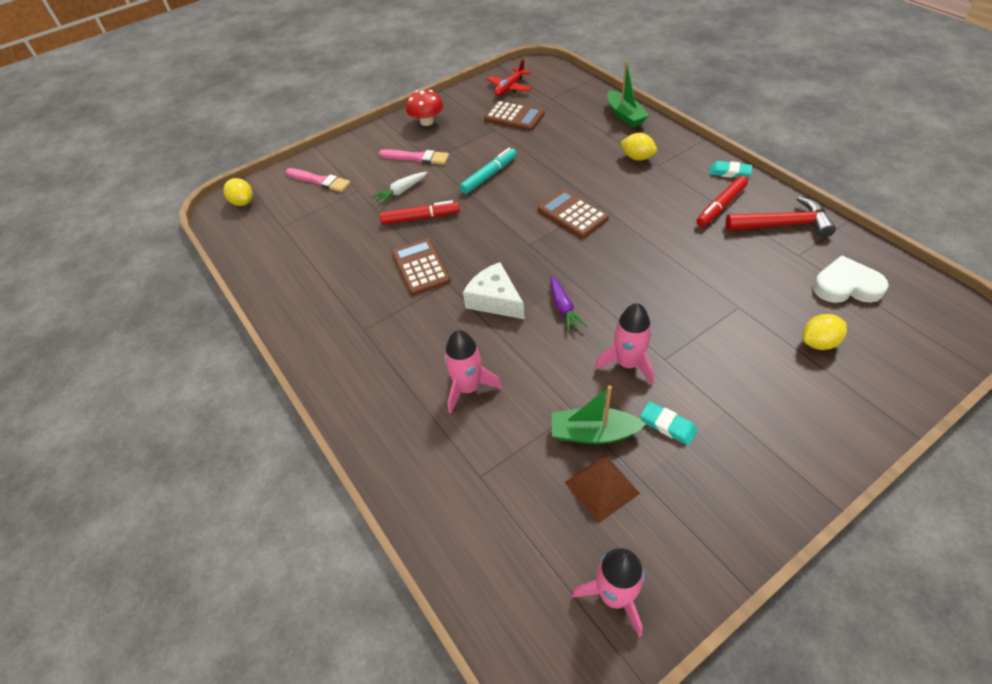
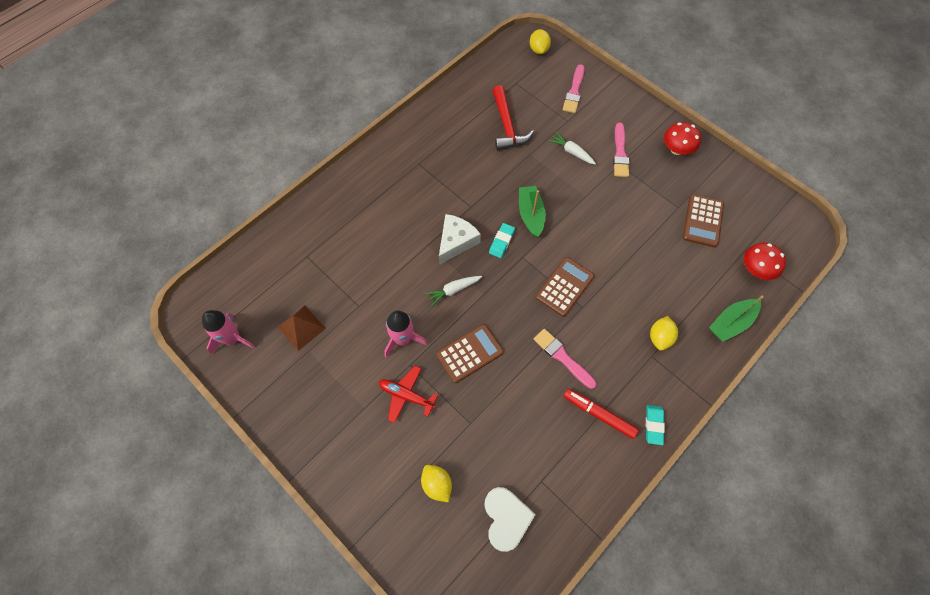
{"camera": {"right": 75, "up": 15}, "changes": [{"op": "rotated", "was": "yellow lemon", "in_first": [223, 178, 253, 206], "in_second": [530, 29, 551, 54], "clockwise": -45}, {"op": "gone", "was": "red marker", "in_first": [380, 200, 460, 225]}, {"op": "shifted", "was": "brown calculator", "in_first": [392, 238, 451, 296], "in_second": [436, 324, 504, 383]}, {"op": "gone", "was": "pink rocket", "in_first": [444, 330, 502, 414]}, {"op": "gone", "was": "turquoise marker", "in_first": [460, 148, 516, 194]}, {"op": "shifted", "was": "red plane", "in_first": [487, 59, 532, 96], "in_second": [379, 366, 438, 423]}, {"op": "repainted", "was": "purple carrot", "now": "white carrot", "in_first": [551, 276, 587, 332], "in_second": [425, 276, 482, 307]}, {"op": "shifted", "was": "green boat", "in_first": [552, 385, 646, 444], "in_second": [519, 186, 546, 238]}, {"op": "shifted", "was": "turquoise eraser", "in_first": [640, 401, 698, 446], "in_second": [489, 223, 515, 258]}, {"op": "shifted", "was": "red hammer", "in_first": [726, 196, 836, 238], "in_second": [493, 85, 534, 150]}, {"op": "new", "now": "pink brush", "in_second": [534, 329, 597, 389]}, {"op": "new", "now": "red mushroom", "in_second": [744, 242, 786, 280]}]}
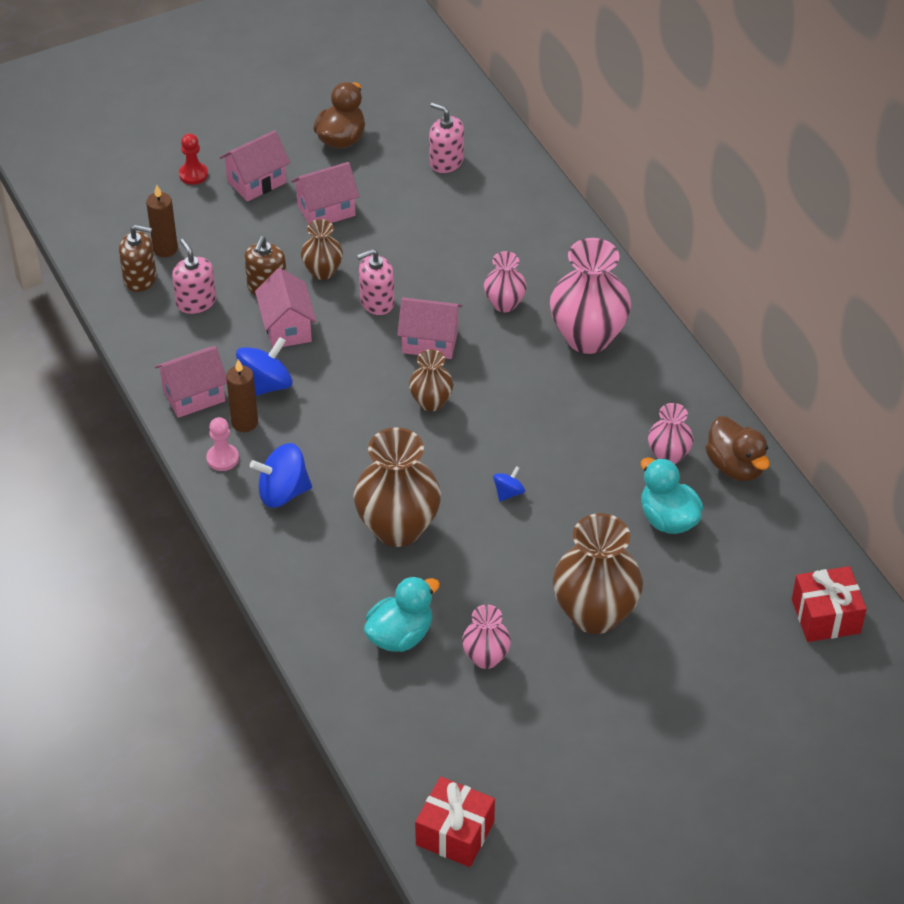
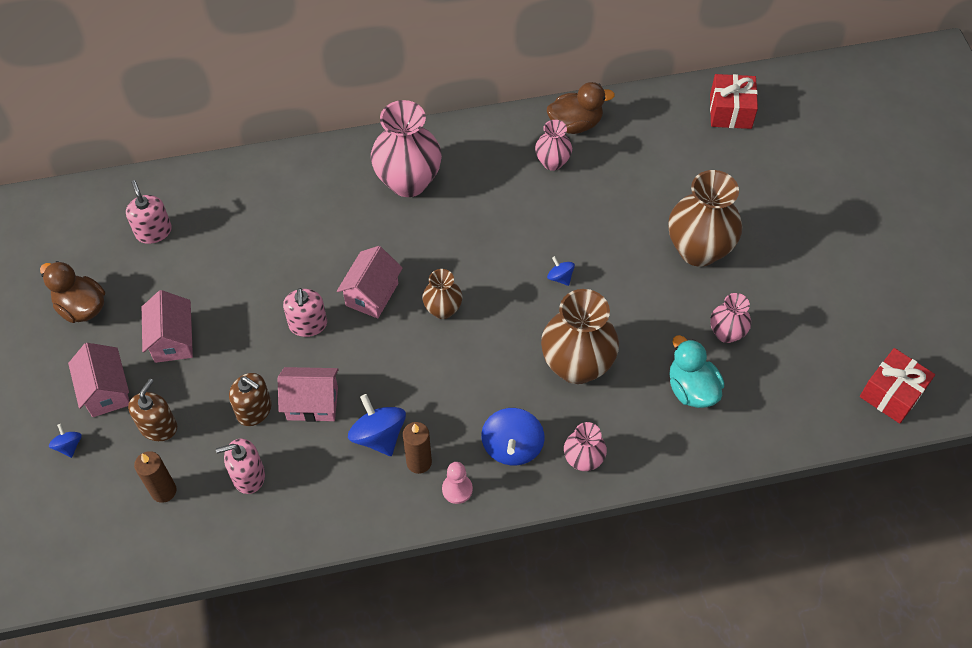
{"camera": {"right": -75, "up": 10}, "changes": [{"op": "shifted", "was": "brown soap dispenser", "in_first": [119, 225, 156, 292], "in_second": [128, 379, 177, 441]}, {"op": "gone", "was": "pink house", "in_first": [155, 346, 227, 418]}, {"op": "swapped", "was": "red pawn", "now": "blue spinning top", "in_first": [179, 133, 208, 185], "in_second": [49, 424, 82, 458]}, {"op": "gone", "was": "brown vase", "in_first": [301, 219, 343, 280]}, {"op": "rotated", "was": "pink soap dispenser", "in_first": [429, 102, 464, 173], "in_second": [126, 180, 172, 244], "clockwise": 105}, {"op": "shifted", "was": "pink vase", "in_first": [484, 251, 527, 312], "in_second": [564, 422, 607, 471]}, {"op": "gone", "was": "turquoise duck", "in_first": [641, 457, 703, 534]}]}
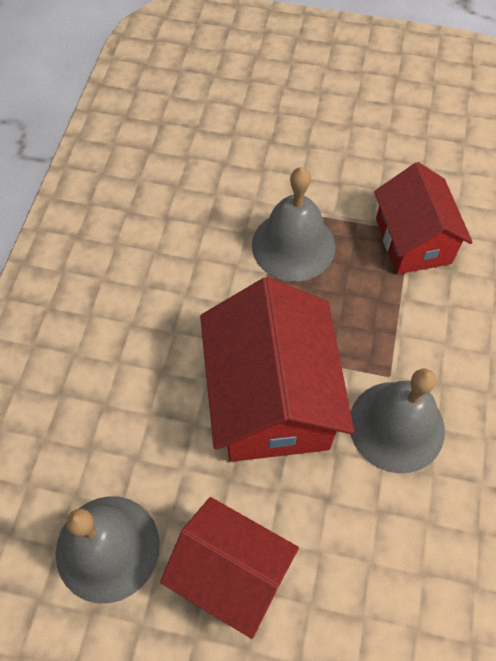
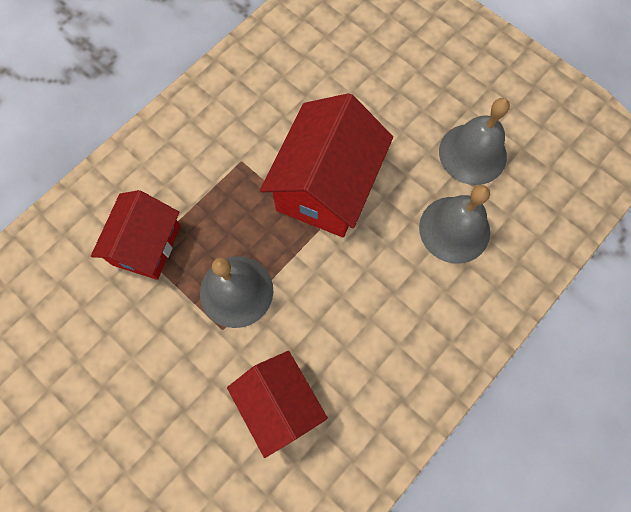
{"camera": {"right": -150, "up": 10}, "changes": [{"op": "shifted", "was": "red house", "in_first": [160, 497, 299, 639], "in_second": [227, 351, 328, 458]}, {"op": "shifted", "was": "grey bell", "in_first": [350, 368, 445, 473], "in_second": [419, 185, 490, 264]}]}
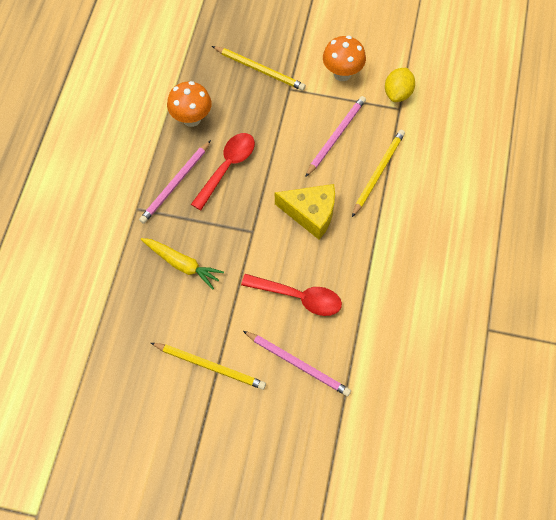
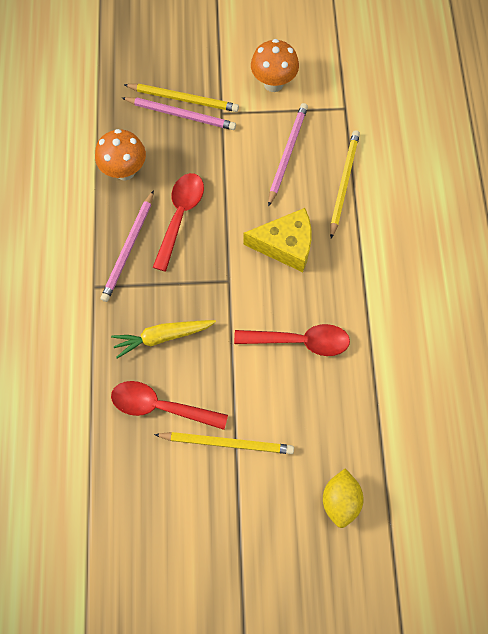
{"camera": {"right": -15, "up": 5}, "changes": [{"op": "rotated", "was": "yellow carrot", "in_first": [141, 238, 224, 289], "in_second": [111, 320, 216, 359], "clockwise": 150}, {"op": "shifted", "was": "pink pencil", "in_first": [243, 331, 351, 396], "in_second": [122, 97, 236, 130]}, {"op": "shifted", "was": "yellow lemon", "in_first": [385, 68, 415, 102], "in_second": [323, 468, 364, 528]}, {"op": "new", "now": "red spoon", "in_second": [111, 381, 228, 430]}]}
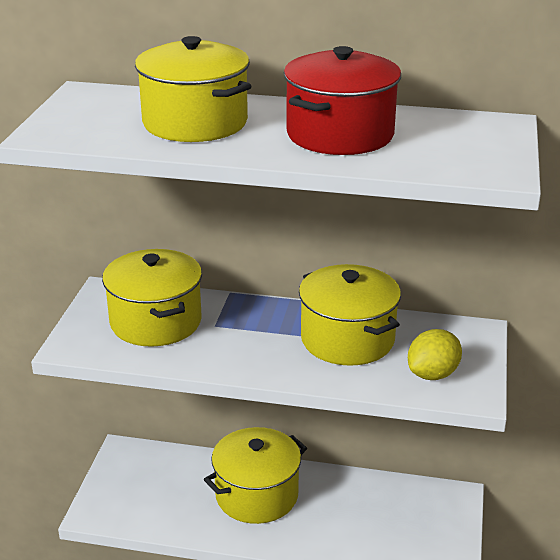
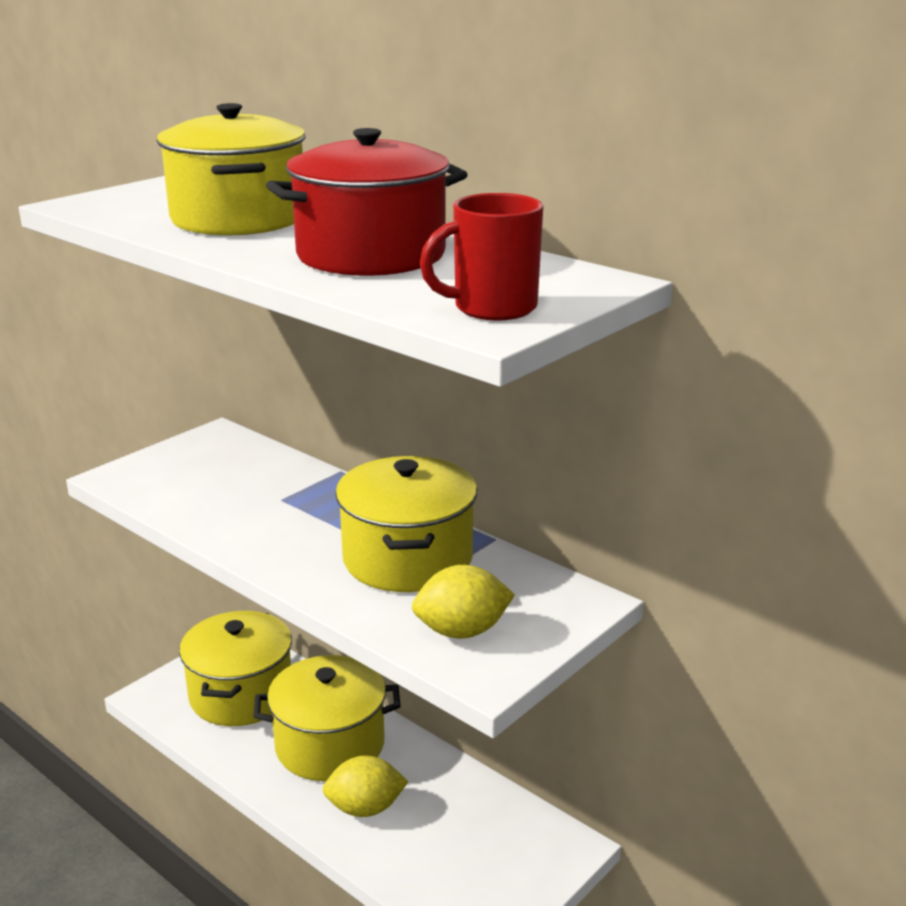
{"camera": {"right": 30, "up": -5}, "changes": [{"op": "shifted", "was": "yellow pot", "in_first": [102, 249, 202, 347], "in_second": [179, 611, 292, 726]}, {"op": "new", "now": "yellow lemon", "in_second": [322, 756, 409, 817]}, {"op": "new", "now": "red mug", "in_second": [420, 193, 543, 320]}]}
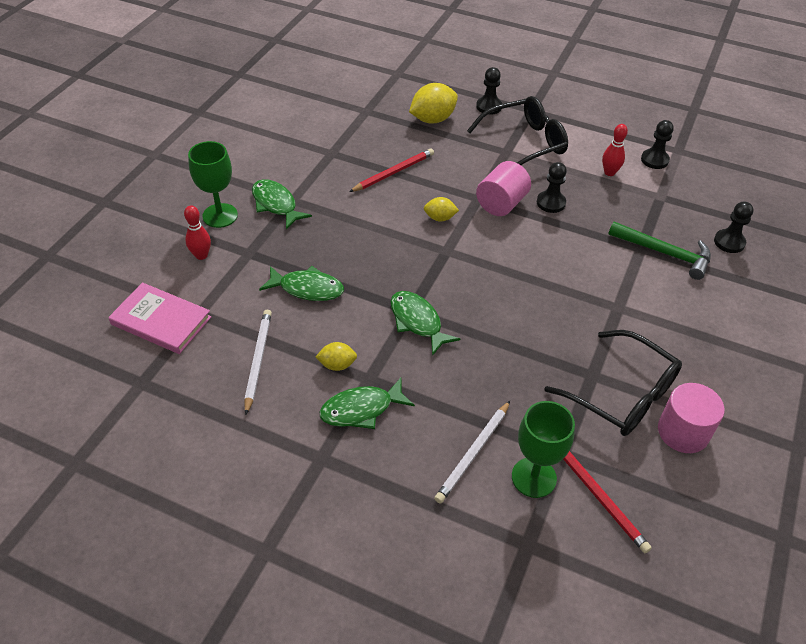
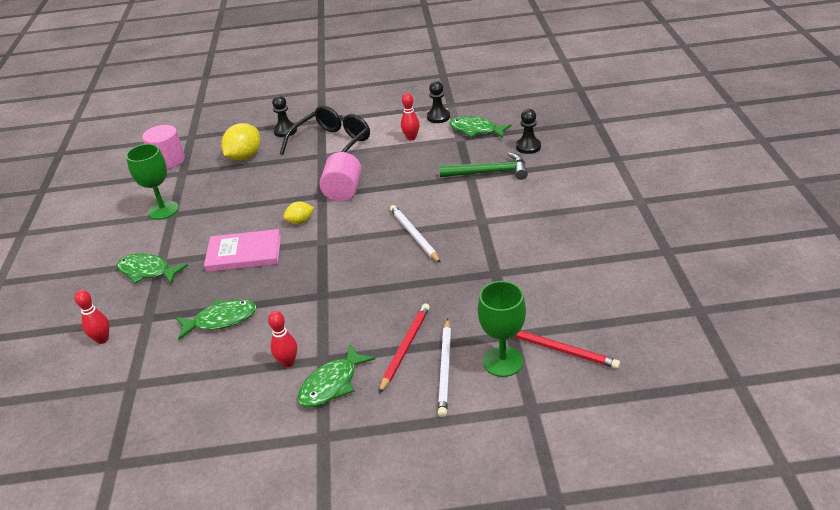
{"camera": {"right": -25, "up": -10}, "changes": [{"op": "shifted", "was": "pink book", "in_first": [108, 282, 211, 354], "in_second": [204, 229, 281, 272]}, {"op": "shifted", "was": "green goblet", "in_first": [188, 141, 238, 228], "in_second": [126, 144, 179, 220]}, {"op": "shifted", "was": "white pencil", "in_first": [244, 310, 272, 415], "in_second": [390, 205, 441, 263]}, {"op": "swapped", "was": "yellow lemon", "now": "red bowling pin", "in_first": [315, 342, 357, 371], "in_second": [268, 311, 297, 367]}, {"op": "shifted", "was": "red pencil", "in_first": [349, 148, 434, 192], "in_second": [379, 303, 430, 393]}, {"op": "shifted", "was": "green fish", "in_first": [390, 291, 460, 356], "in_second": [449, 116, 512, 138]}, {"op": "gone", "was": "black pawn", "in_first": [537, 162, 567, 213]}, {"op": "gone", "was": "black glasses", "in_first": [545, 330, 682, 436]}, {"op": "shifted", "was": "pink cylinder", "in_first": [658, 383, 725, 453], "in_second": [142, 125, 185, 169]}]}
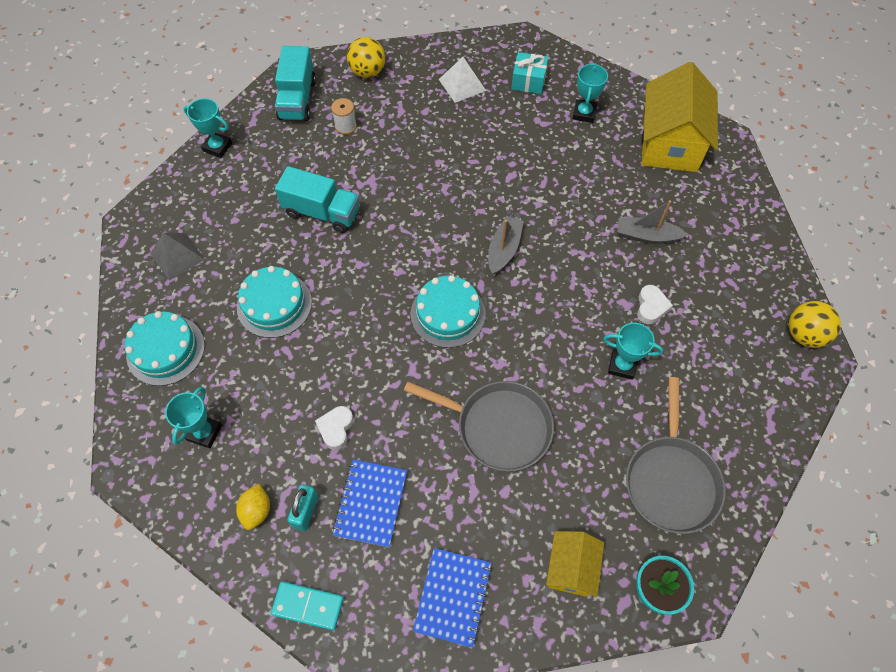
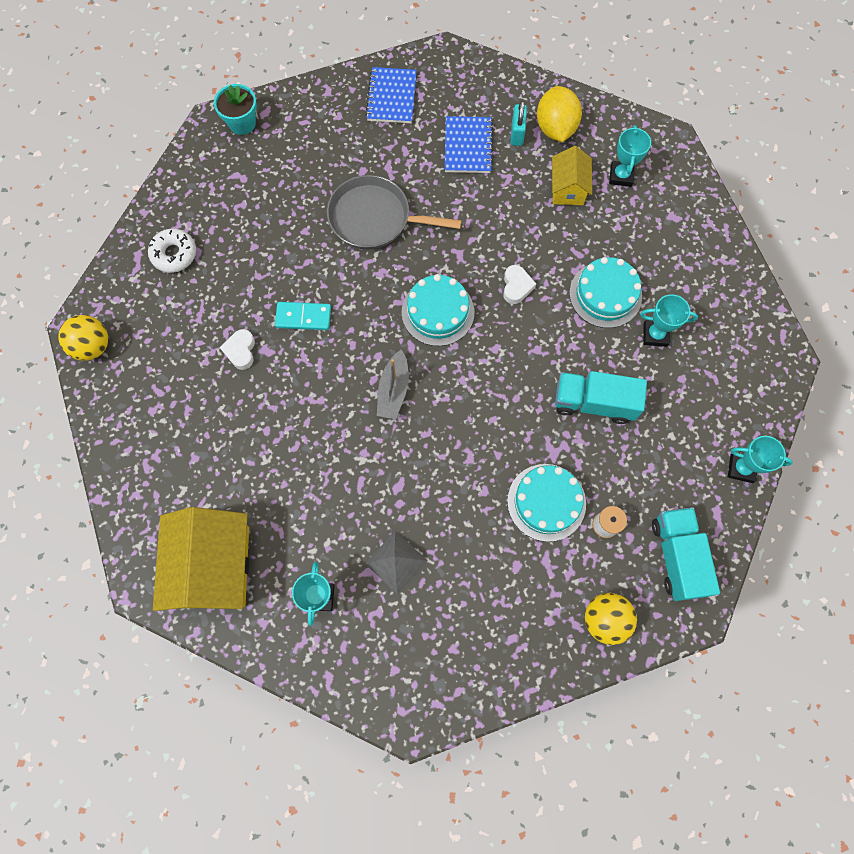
{"camera": {"right": 170, "up": 10}, "changes": [{"op": "shifted", "was": "turquoise cake", "in_first": [125, 311, 205, 386], "in_second": [507, 464, 586, 542]}, {"op": "shifted", "was": "grey pyramid", "in_first": [150, 233, 205, 281], "in_second": [365, 531, 428, 594]}, {"op": "scaled", "was": "yellow lemon", "in_first": [236, 484, 270, 530], "in_second": [537, 86, 582, 142], "ratio": 1.71}, {"op": "shifted", "was": "turquoise domino", "in_first": [271, 581, 344, 630], "in_second": [275, 302, 331, 330]}, {"op": "shifted", "was": "white heart", "in_first": [315, 406, 354, 450], "in_second": [503, 265, 536, 304]}, {"op": "gone", "was": "white pyramid", "in_first": [439, 57, 486, 103]}, {"op": "gone", "was": "turquoise gift", "in_first": [511, 52, 548, 94]}, {"op": "shifted", "was": "yellow house", "in_first": [546, 531, 604, 597], "in_second": [552, 146, 592, 205]}, {"op": "shifted", "was": "turquoise trophy", "in_first": [603, 323, 663, 380], "in_second": [640, 294, 698, 347]}, {"op": "gone", "was": "grey boat", "in_first": [618, 200, 688, 244]}, {"op": "gone", "was": "grey pan", "in_first": [626, 377, 726, 534]}, {"op": "new", "now": "white donut", "in_second": [148, 229, 196, 273]}]}
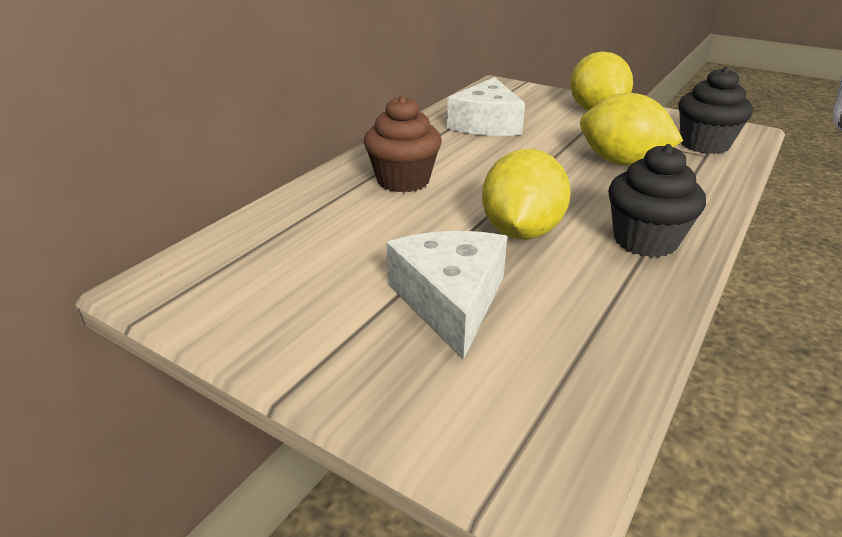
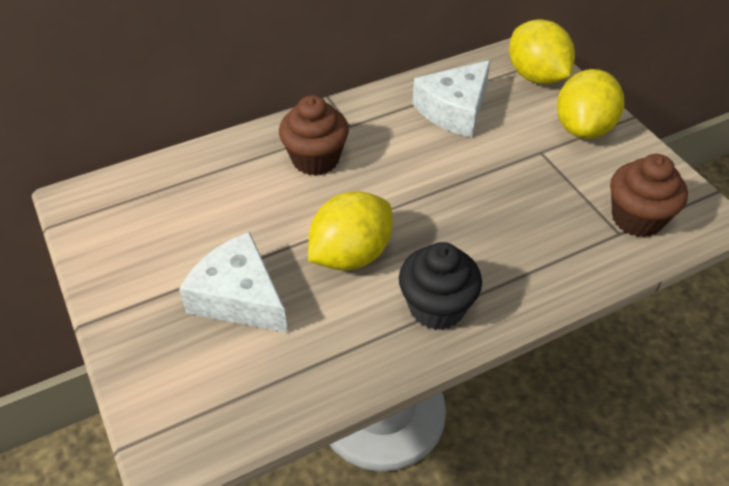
{"camera": {"right": 30, "up": 15}, "changes": [{"op": "rotated", "was": "white cheese", "in_first": [386, 231, 507, 359], "in_second": [179, 232, 288, 333], "clockwise": -75}, {"op": "shifted", "was": "yellow lemon", "in_first": [580, 93, 683, 166], "in_second": [509, 19, 575, 84]}, {"op": "repainted", "was": "black cupcake", "now": "brown cupcake", "in_first": [678, 67, 753, 154], "in_second": [610, 154, 688, 237]}]}
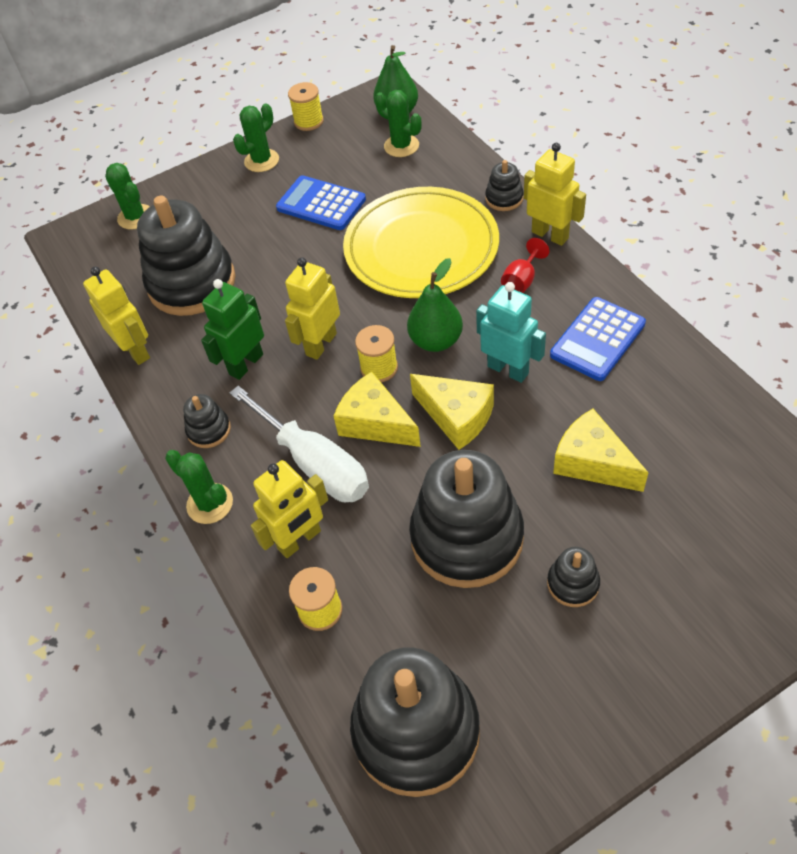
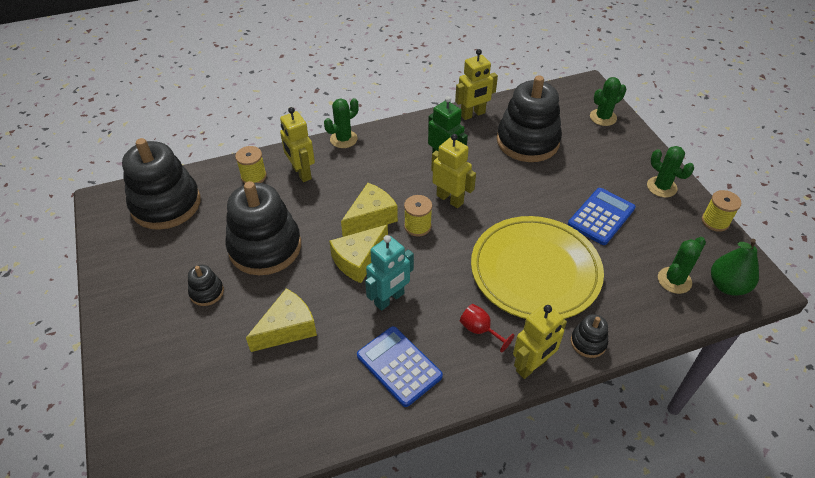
{"camera": {"right": 95, "up": -5}, "changes": [{"op": "gone", "was": "black stacking toy", "in_first": [183, 394, 231, 448]}, {"op": "gone", "was": "white screwdriver", "in_first": [229, 386, 369, 503]}, {"op": "gone", "was": "green pear", "in_first": [407, 258, 463, 352]}]}
